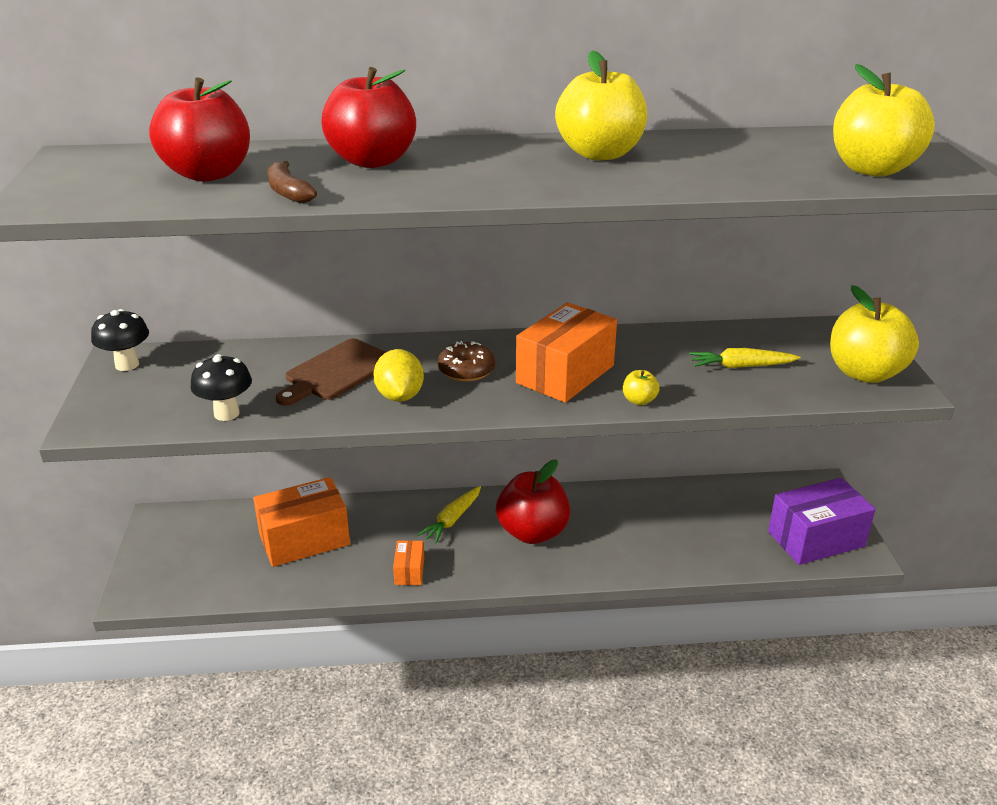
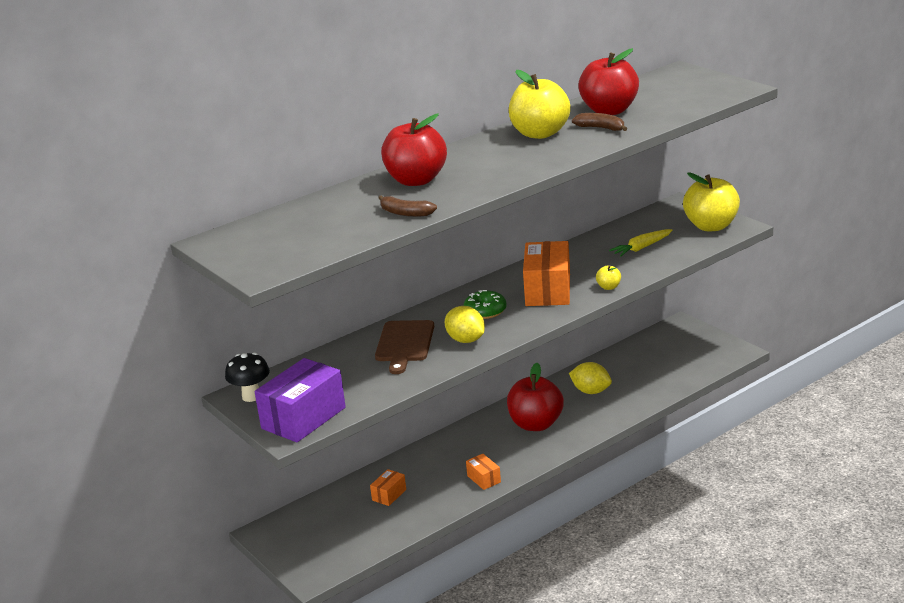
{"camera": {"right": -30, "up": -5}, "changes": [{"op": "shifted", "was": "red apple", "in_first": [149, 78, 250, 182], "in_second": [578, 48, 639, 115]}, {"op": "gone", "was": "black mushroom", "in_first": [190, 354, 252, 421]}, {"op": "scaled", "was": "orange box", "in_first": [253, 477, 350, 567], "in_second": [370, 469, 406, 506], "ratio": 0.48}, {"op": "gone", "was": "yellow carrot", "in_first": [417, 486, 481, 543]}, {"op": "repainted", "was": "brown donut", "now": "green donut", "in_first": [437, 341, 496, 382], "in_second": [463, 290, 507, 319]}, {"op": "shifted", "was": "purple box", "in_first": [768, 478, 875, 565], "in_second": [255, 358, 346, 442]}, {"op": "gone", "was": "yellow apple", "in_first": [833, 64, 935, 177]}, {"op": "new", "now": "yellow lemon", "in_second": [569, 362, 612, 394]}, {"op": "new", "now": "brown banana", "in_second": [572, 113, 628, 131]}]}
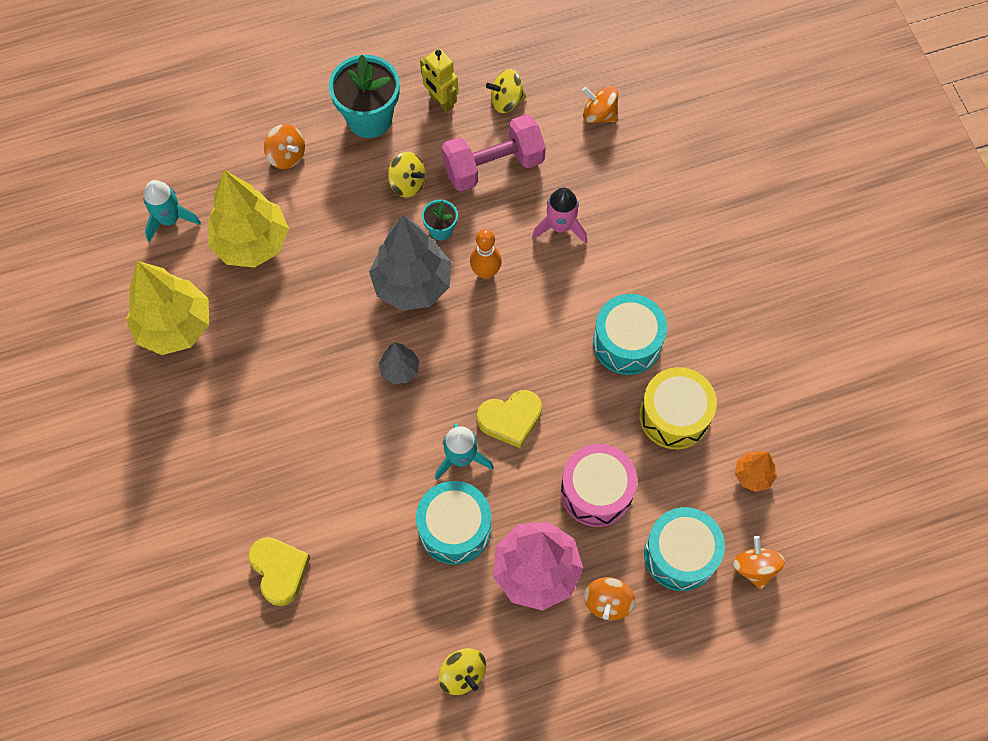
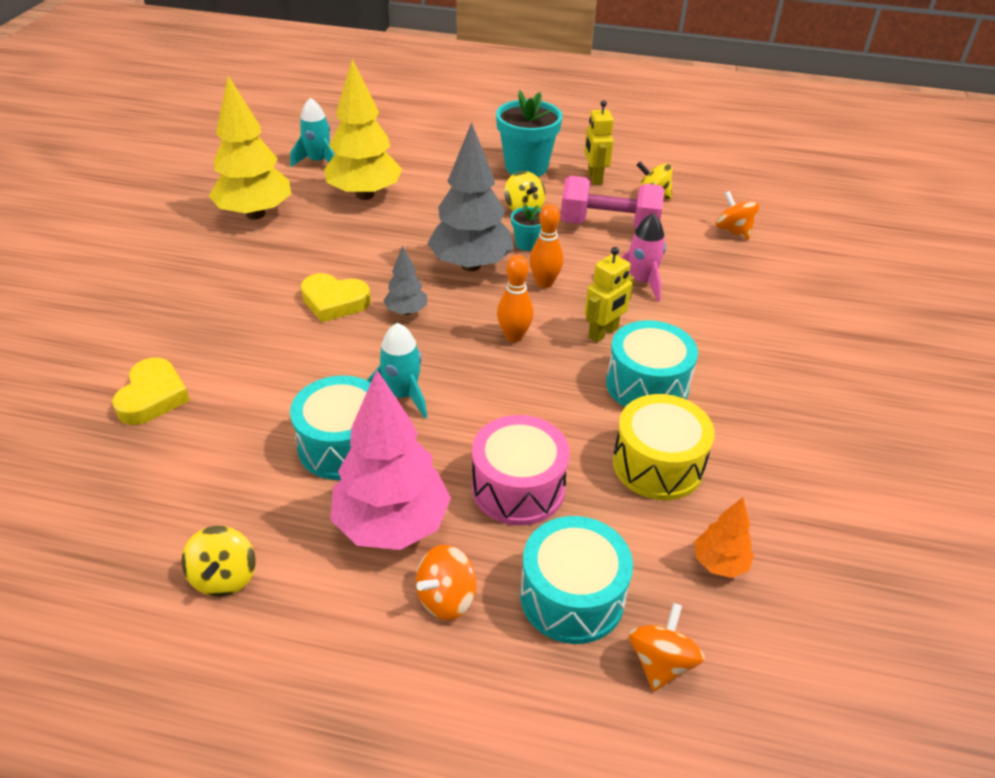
{"camera": {"right": 30, "up": -25}, "changes": [{"op": "gone", "was": "orange spinning top", "in_first": [264, 124, 305, 169]}, {"op": "shifted", "was": "yellow heart", "in_first": [477, 390, 542, 449], "in_second": [301, 273, 371, 322]}, {"op": "new", "now": "orange bowling pin", "in_second": [497, 255, 534, 342]}, {"op": "new", "now": "yellow robot", "in_second": [585, 247, 634, 343]}]}
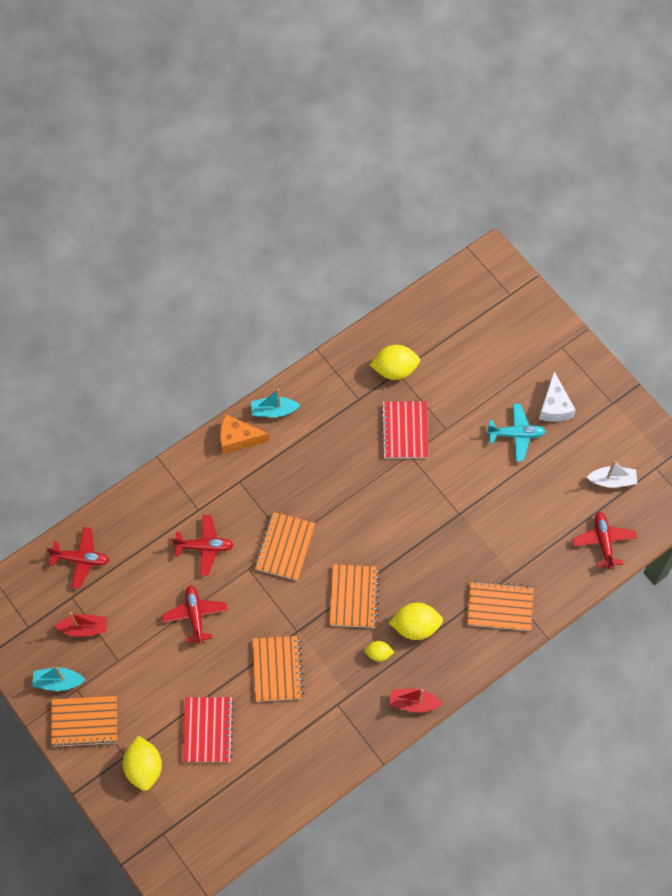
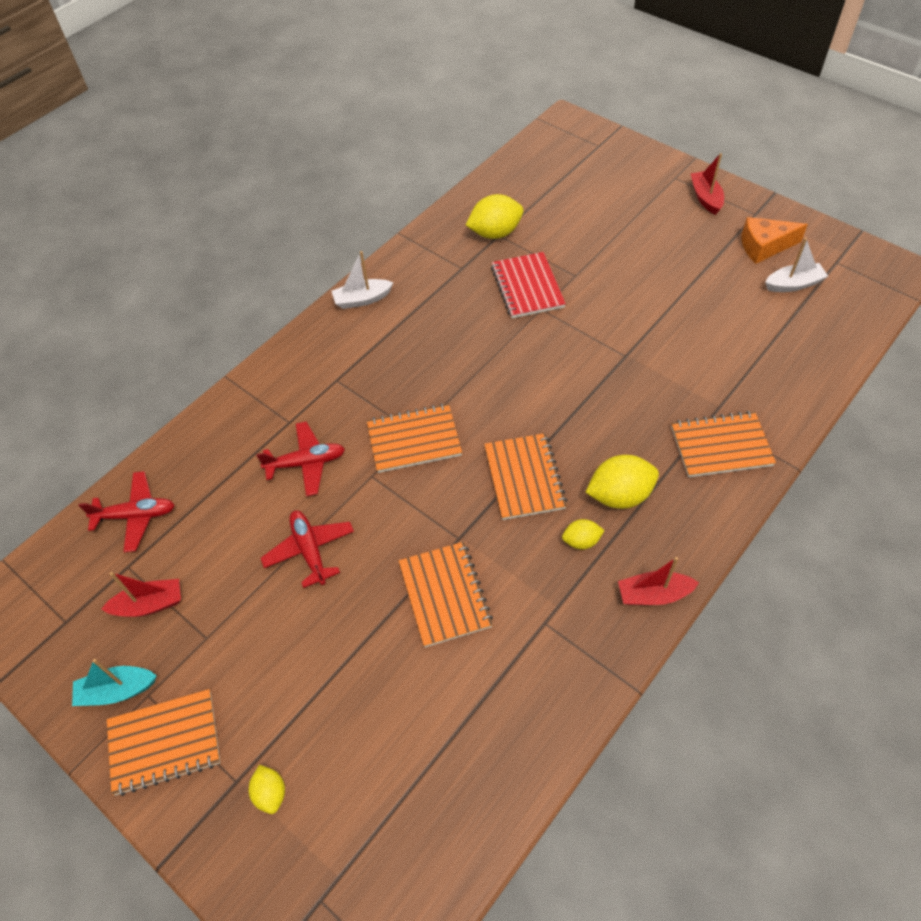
{"camera": {"right": -10, "up": -10}, "changes": [{"op": "scaled", "was": "yellow lemon", "in_first": [123, 736, 162, 791], "in_second": [249, 765, 285, 814], "ratio": 0.55}, {"op": "gone", "was": "red notebook", "in_first": [182, 697, 234, 762]}, {"op": "shifted", "was": "orange cheese", "in_first": [220, 414, 269, 454], "in_second": [741, 217, 808, 264]}, {"op": "repainted", "was": "turquoise boat", "now": "white boat", "in_first": [251, 389, 300, 417], "in_second": [332, 251, 394, 309]}, {"op": "rotated", "was": "orange notebook", "in_first": [254, 512, 315, 581], "in_second": [367, 403, 462, 473], "clockwise": 75}, {"op": "gone", "was": "turquoise plane", "in_first": [487, 404, 546, 461]}, {"op": "gone", "was": "white cheese", "in_first": [539, 371, 576, 422]}, {"op": "gone", "was": "red plane", "in_first": [572, 512, 637, 569]}, {"op": "new", "now": "red boat", "in_second": [691, 153, 724, 215]}]}
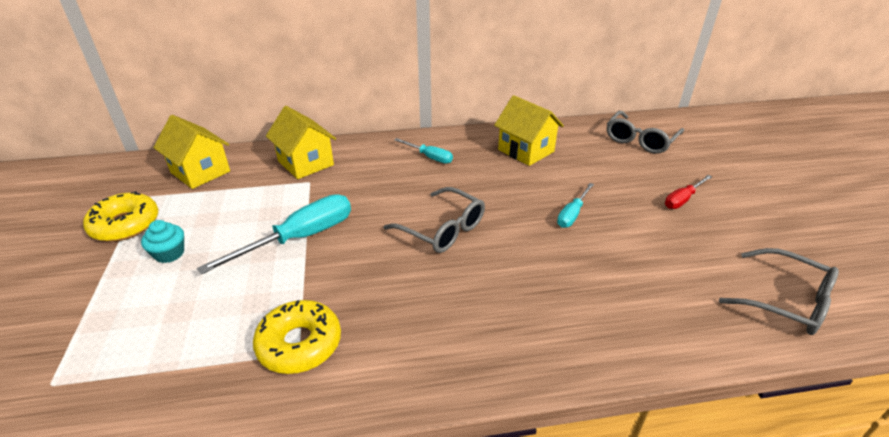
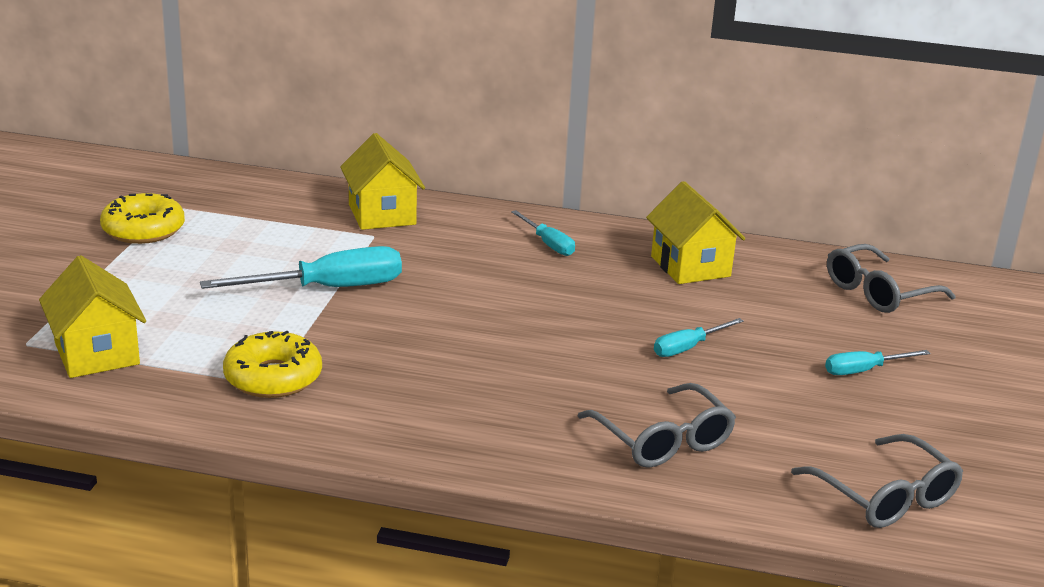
{"camera": {"right": 20, "up": -10}, "changes": [{"op": "gone", "was": "turquoise cupcake", "in_first": [141, 220, 184, 263]}, {"op": "shifted", "was": "yellow house", "in_first": [153, 115, 230, 189], "in_second": [39, 255, 146, 378]}, {"op": "shifted", "was": "grey glasses", "in_first": [384, 187, 485, 253], "in_second": [578, 383, 736, 468]}, {"op": "repainted", "was": "red screwdriver", "now": "turquoise screwdriver", "in_first": [665, 175, 712, 209], "in_second": [825, 350, 931, 375]}]}
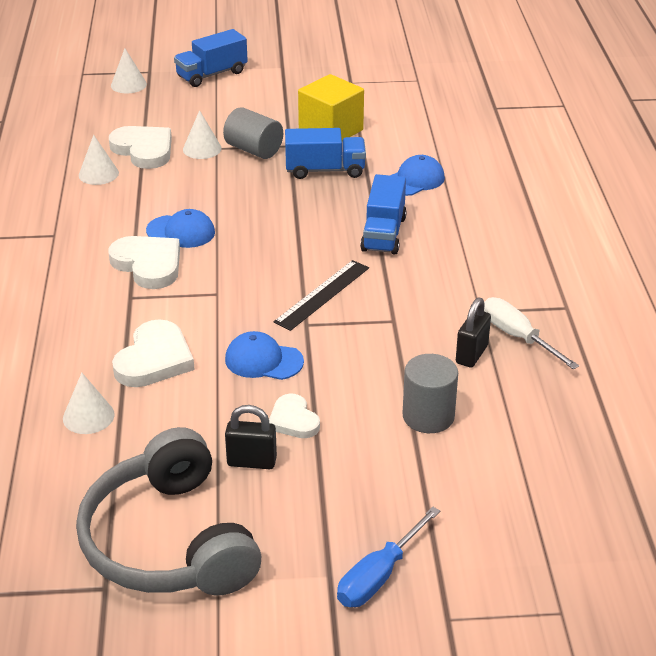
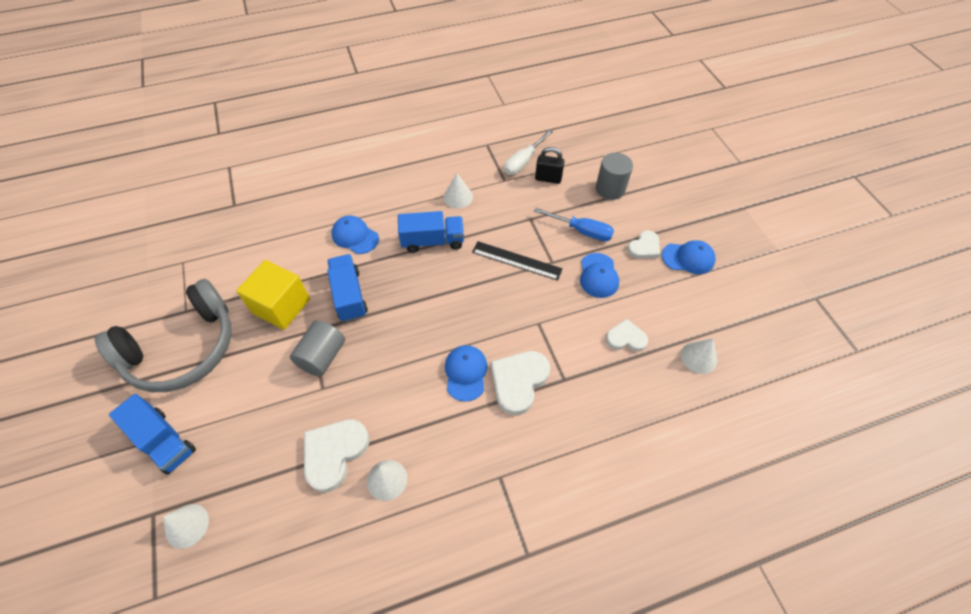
{"camera": {"right": -105, "up": 20}, "changes": [{"op": "shifted", "was": "grey headphones", "in_first": [76, 427, 261, 595], "in_second": [95, 279, 232, 392]}, {"op": "scaled", "was": "white heart", "in_first": [112, 319, 195, 387], "in_second": [606, 319, 648, 352], "ratio": 0.62}, {"op": "shifted", "was": "white cone", "in_first": [183, 110, 222, 159], "in_second": [444, 173, 473, 208]}, {"op": "swapped", "was": "black padlock", "now": "blue cap", "in_first": [225, 405, 277, 469], "in_second": [662, 240, 715, 274]}, {"op": "shifted", "was": "blue screwdriver", "in_first": [337, 507, 440, 607], "in_second": [534, 208, 614, 241]}]}
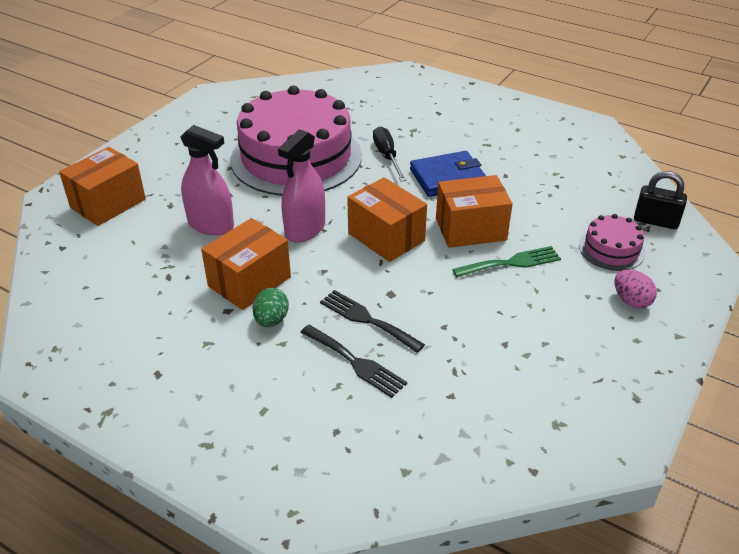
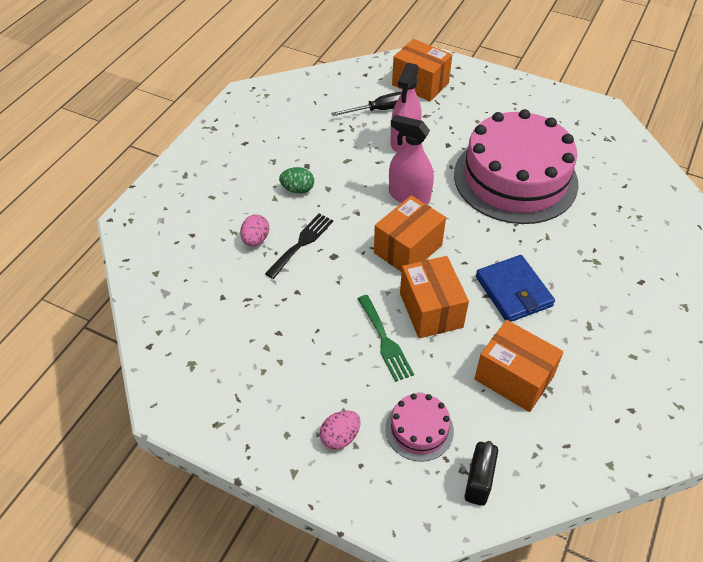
{"camera": {"right": 85, "up": 10}, "changes": [{"op": "shifted", "was": "orange box", "in_first": [201, 218, 291, 310], "in_second": [475, 320, 564, 412]}, {"op": "swapped", "was": "black fork", "now": "pink egg", "in_first": [300, 325, 407, 398], "in_second": [240, 214, 269, 246]}, {"op": "shifted", "was": "black screwdriver", "in_first": [373, 126, 406, 182], "in_second": [331, 92, 402, 116]}]}
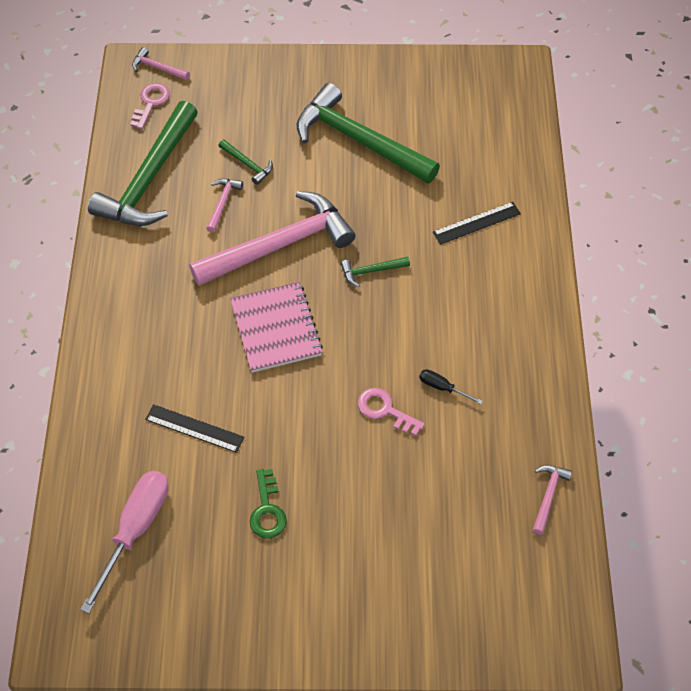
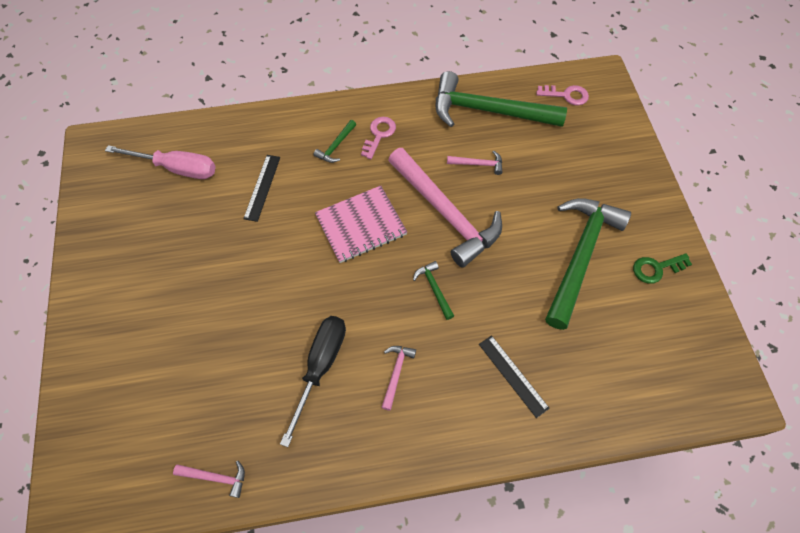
{"camera": {"right": 80, "up": 5}, "changes": [{"op": "shifted", "was": "pink hammer", "in_first": [132, 47, 190, 80], "in_second": [381, 346, 416, 411]}, {"op": "shifted", "was": "green hammer", "in_first": [219, 139, 273, 185], "in_second": [314, 120, 356, 163]}, {"op": "shifted", "was": "green key", "in_first": [250, 469, 287, 538], "in_second": [633, 253, 692, 284]}, {"op": "shifted", "was": "pink key", "in_first": [358, 388, 425, 436], "in_second": [361, 117, 396, 159]}, {"op": "scaled", "was": "black screwdriver", "in_first": [419, 369, 483, 405], "in_second": [280, 316, 346, 447], "ratio": 2.13}]}
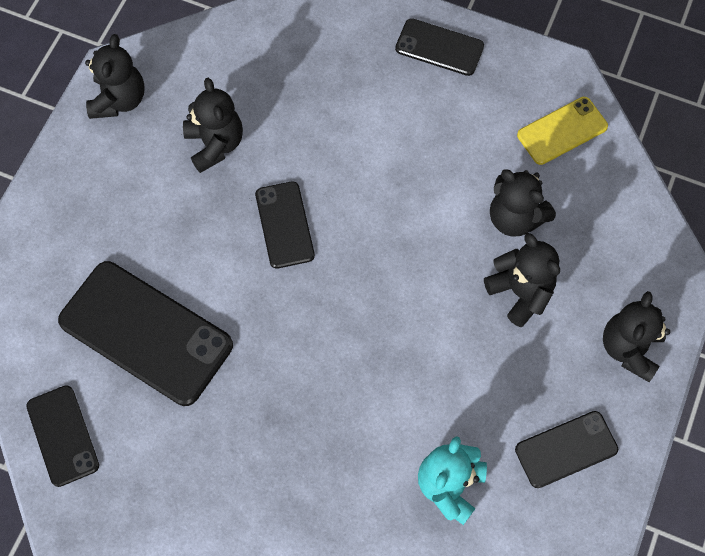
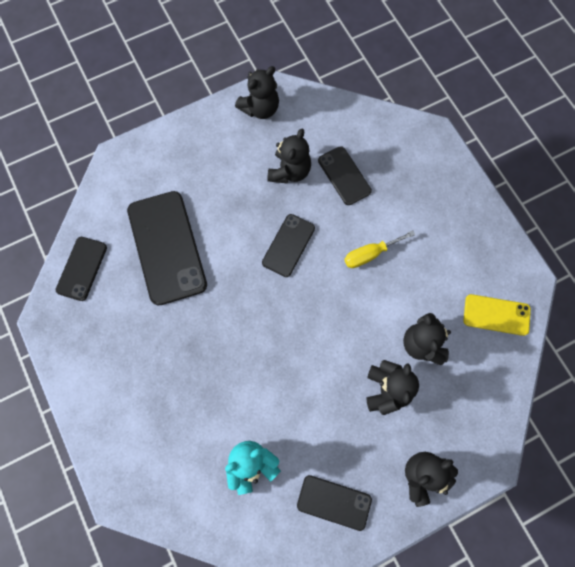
{"camera": {"right": 40, "up": 5}, "changes": [{"op": "shifted", "was": "black phone", "in_first": [395, 18, 484, 76], "in_second": [318, 146, 372, 205]}, {"op": "new", "now": "yellow screwdriver", "in_second": [344, 230, 415, 268]}]}
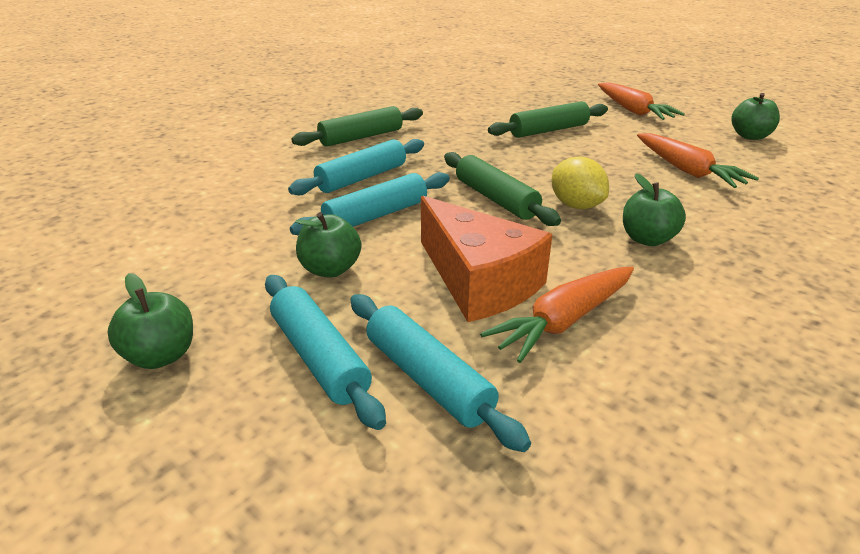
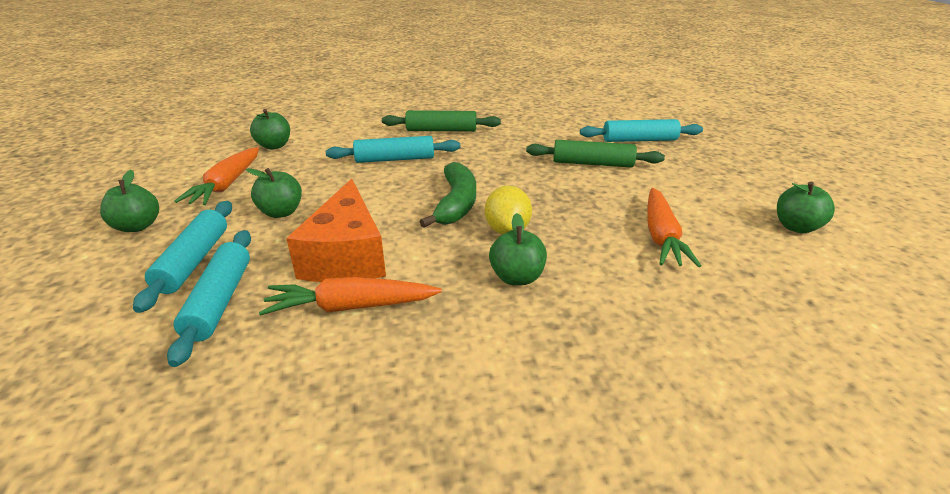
{"camera": {"right": 35, "up": 0}, "changes": [{"op": "shifted", "was": "turquoise rolling pin", "in_first": [290, 172, 450, 235], "in_second": [580, 119, 703, 142]}, {"op": "swapped", "was": "green rolling pin", "now": "green banana", "in_first": [444, 152, 561, 226], "in_second": [420, 162, 476, 228]}, {"op": "shifted", "was": "orange carrot", "in_first": [598, 82, 685, 120], "in_second": [174, 147, 259, 205]}, {"op": "new", "now": "green apple", "in_second": [250, 109, 290, 149]}]}
